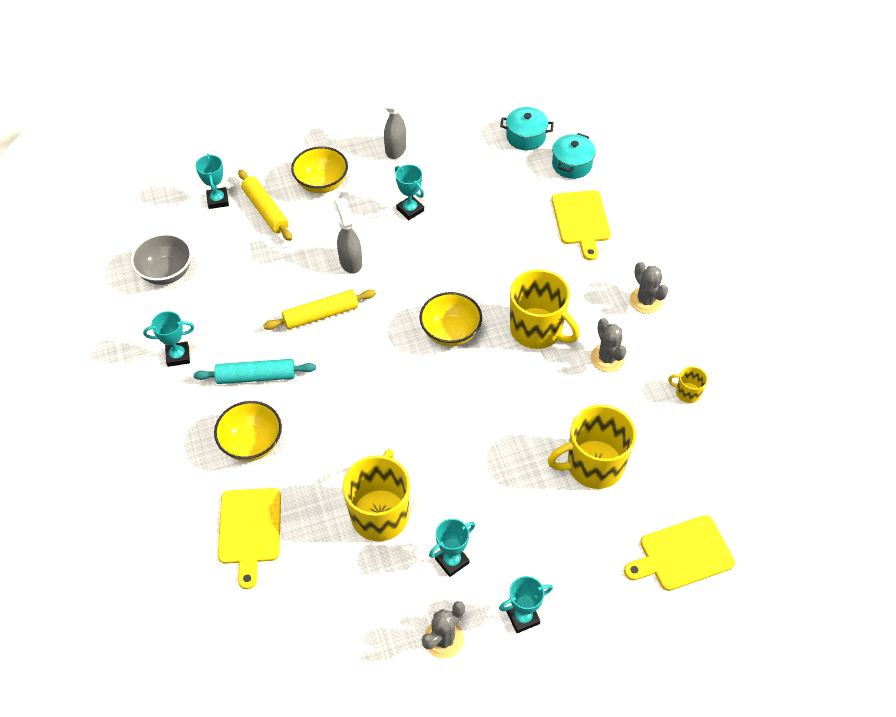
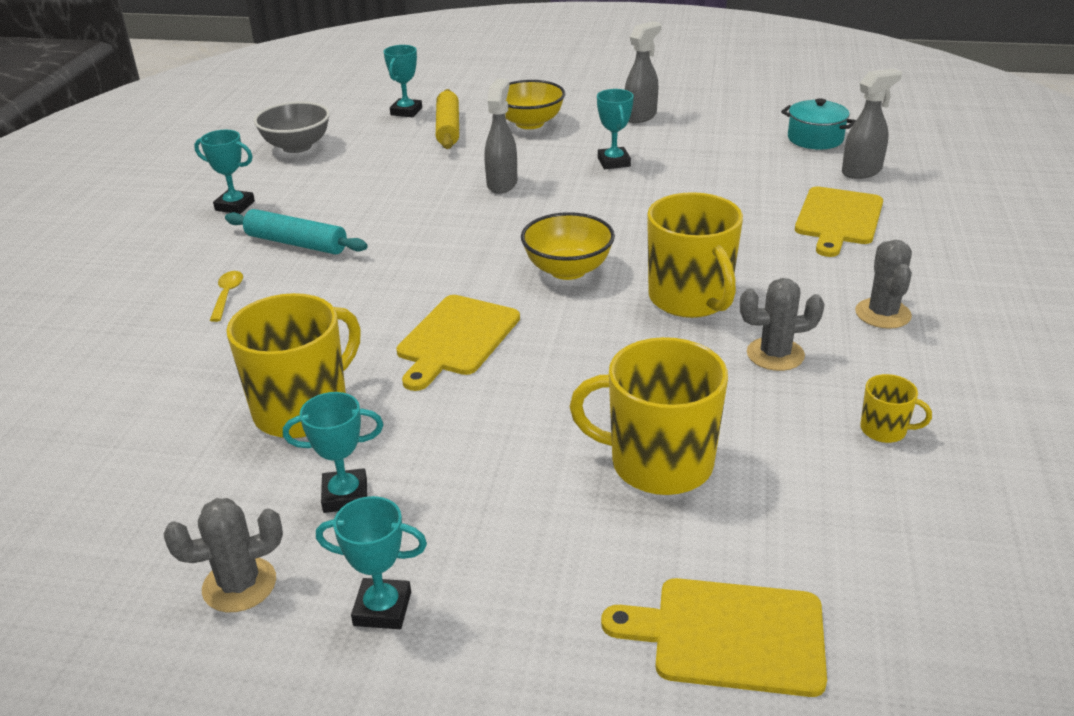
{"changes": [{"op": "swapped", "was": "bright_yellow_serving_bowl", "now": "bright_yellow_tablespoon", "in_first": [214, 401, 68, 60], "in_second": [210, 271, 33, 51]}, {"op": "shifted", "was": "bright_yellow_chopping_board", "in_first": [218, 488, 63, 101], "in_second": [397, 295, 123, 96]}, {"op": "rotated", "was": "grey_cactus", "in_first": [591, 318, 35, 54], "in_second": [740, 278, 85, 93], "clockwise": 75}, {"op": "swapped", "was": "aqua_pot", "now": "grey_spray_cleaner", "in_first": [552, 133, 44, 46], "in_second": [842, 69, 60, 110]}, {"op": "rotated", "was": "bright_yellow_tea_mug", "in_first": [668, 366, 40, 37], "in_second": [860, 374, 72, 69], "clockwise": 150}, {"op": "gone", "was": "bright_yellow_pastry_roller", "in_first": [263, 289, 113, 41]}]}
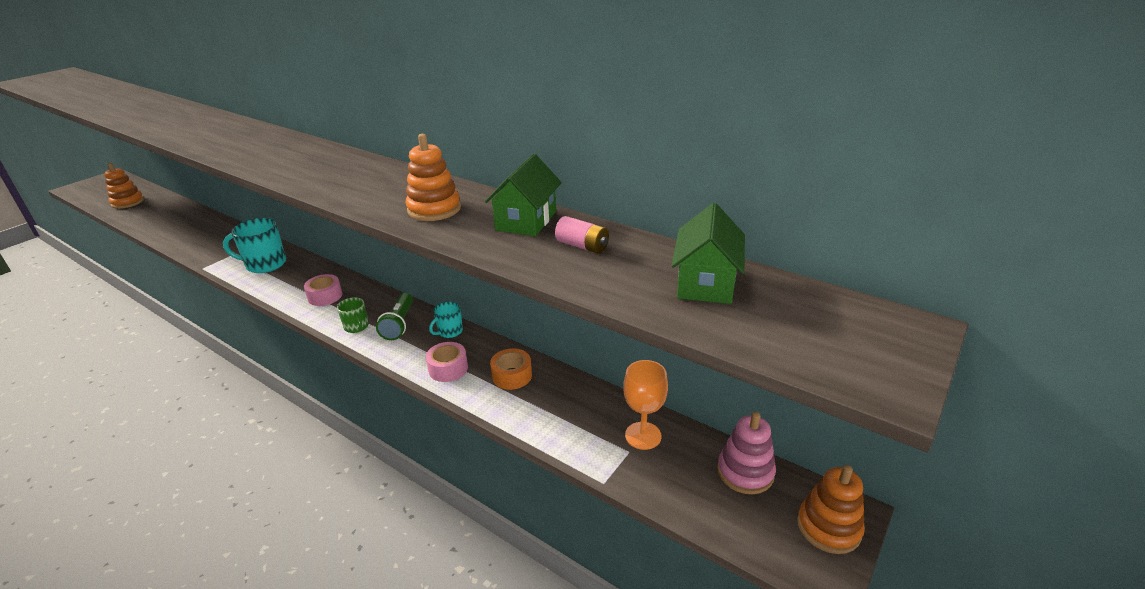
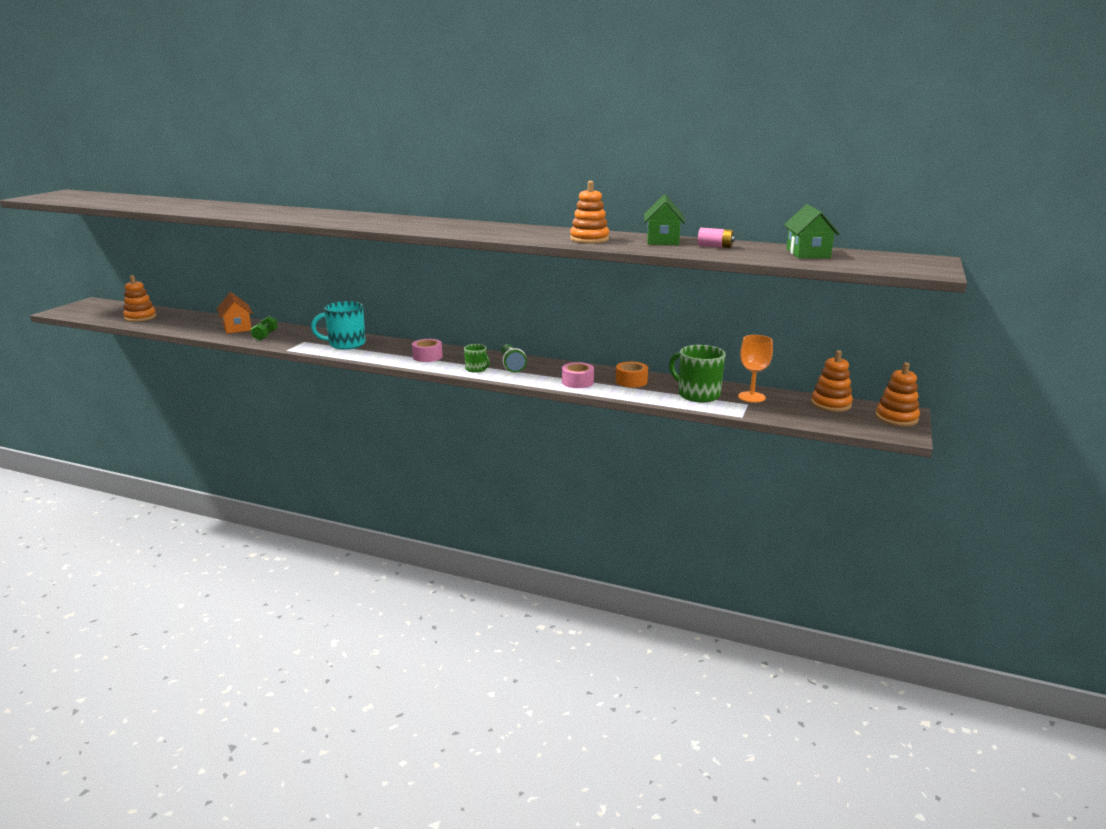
{"changes": [{"op": "new", "now": "orange-coloured_cottage", "in_second": [217, 292, 36, 42]}, {"op": "new", "now": "green_dumbbell", "in_second": [251, 316, 27, 25]}, {"op": "new", "now": "green_tea_mug", "in_second": [669, 345, 57, 57]}, {"op": "repainted", "was": "rosy_ring_stacker", "now": "orange-coloured_ring_stacker", "in_first": [717, 412, 59, 82], "in_second": [811, 350, 42, 62]}, {"op": "gone", "was": "aqua_tea_mug", "in_first": [429, 302, 34, 36]}]}
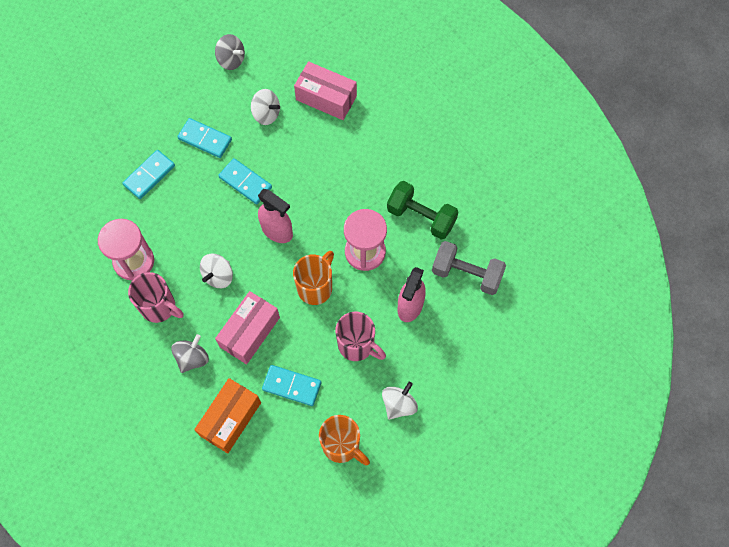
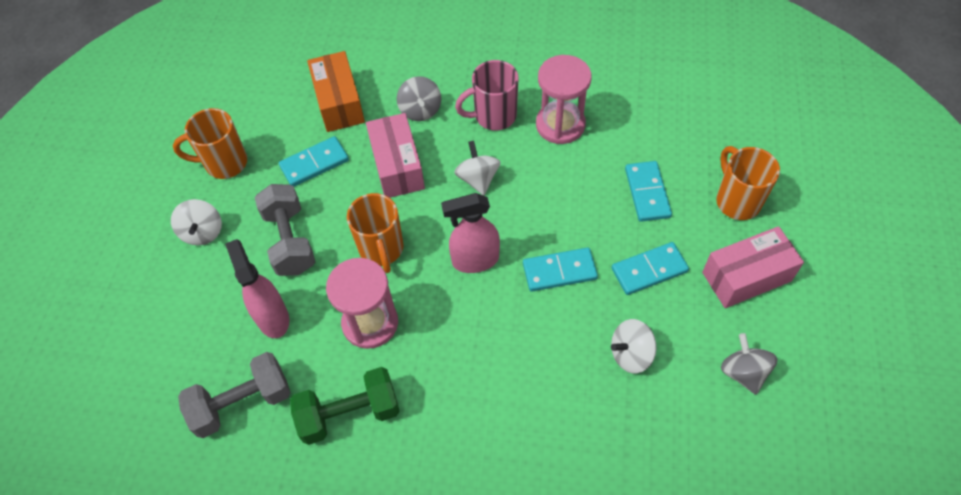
{"changes": [{"op": "swapped", "was": "rosy_tea_mug", "now": "grey_dumbbell", "in_first": [335, 311, 51, 50], "in_second": [255, 184, 60, 92]}, {"op": "shifted", "was": "rosy_package", "in_first": [294, 61, 63, 59], "in_second": [702, 226, 102, 82]}, {"op": "new", "now": "orange-coloured_tea_mug", "in_second": [716, 146, 64, 74]}, {"op": "rotated", "was": "grey_toy_top", "in_first": [215, 34, 30, 36], "in_second": [721, 333, 57, 62], "clockwise": 90}]}
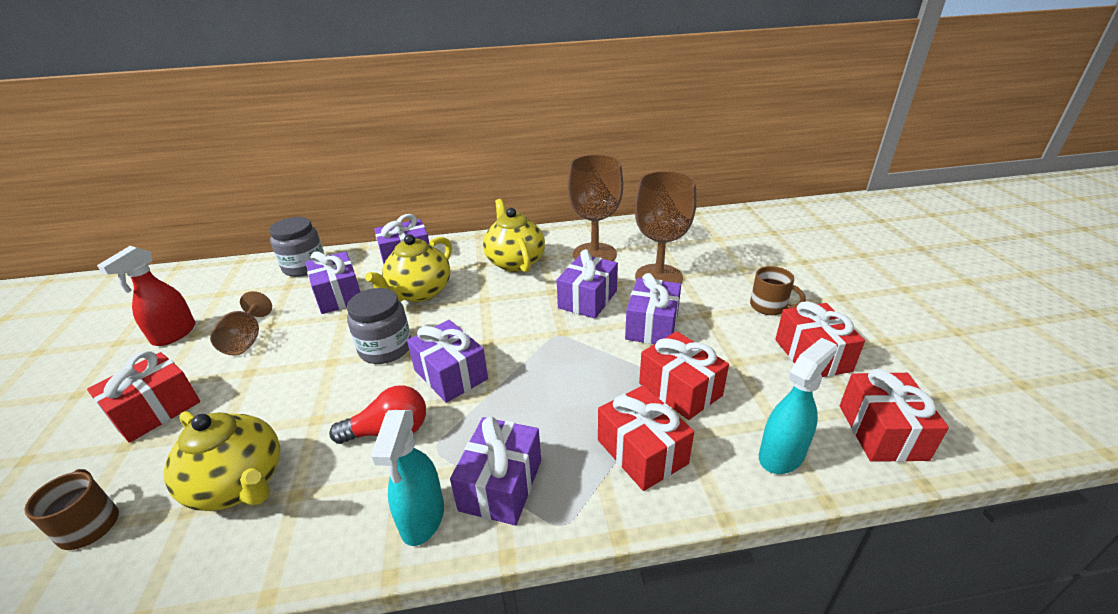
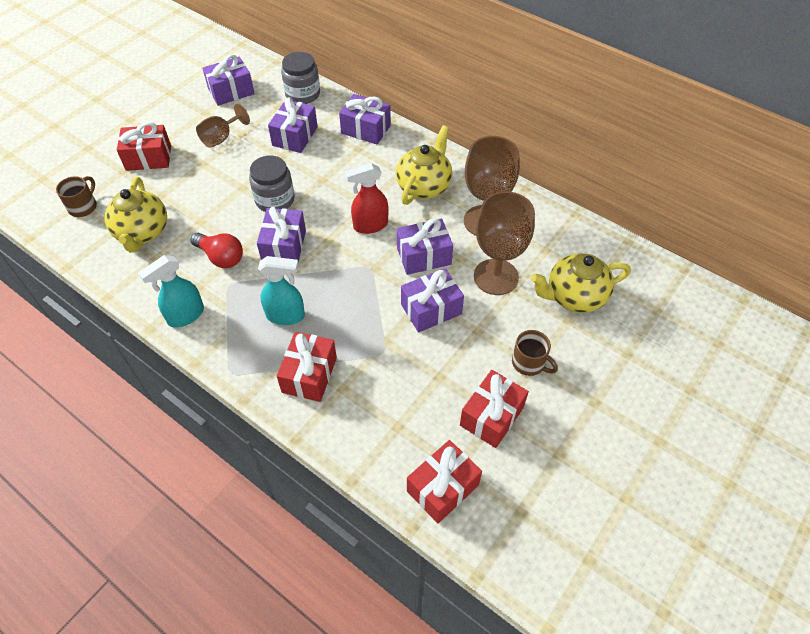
{"changes": [{"op": "shifted", "was": "violet_wrapped_gift", "in_first": [450, 416, 91, 109], "in_second": [202, 54, 53, 52]}, {"op": "shifted", "was": "aqua_spray_cleaner", "in_first": [759, 338, 78, 136], "in_second": [258, 256, 47, 69]}, {"op": "shifted", "was": "crimson_spray_cleaner", "in_first": [97, 246, 99, 100], "in_second": [345, 163, 44, 71]}, {"op": "rotated", "was": "russet_tea_mug", "in_first": [750, 266, 56, 49], "in_second": [512, 330, 46, 46], "clockwise": -45}, {"op": "shifted", "was": "bright_yellow_teapot", "in_first": [365, 234, 87, 68], "in_second": [531, 253, 100, 60]}, {"op": "gone", "was": "crimson_wrapped_gift", "in_first": [639, 331, 90, 89]}]}
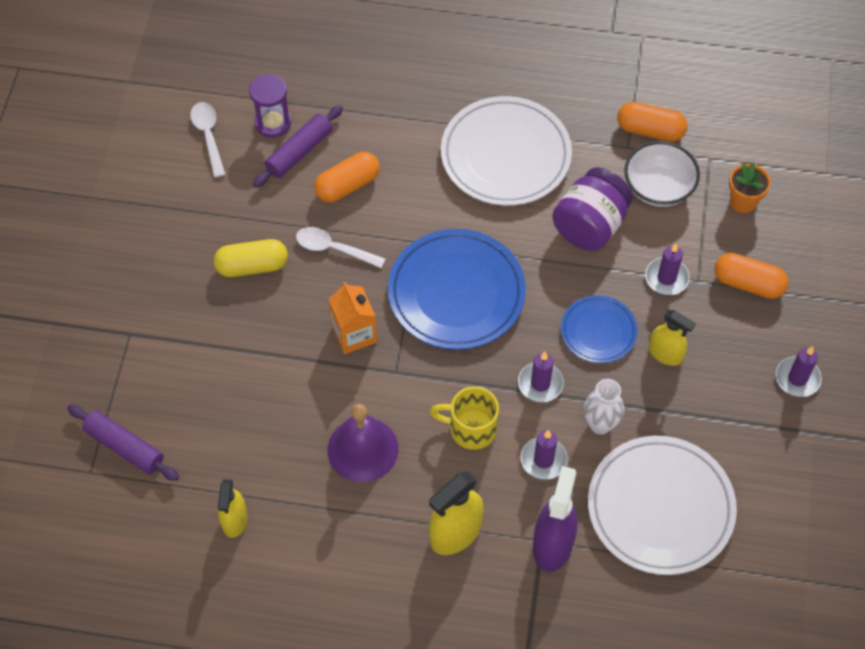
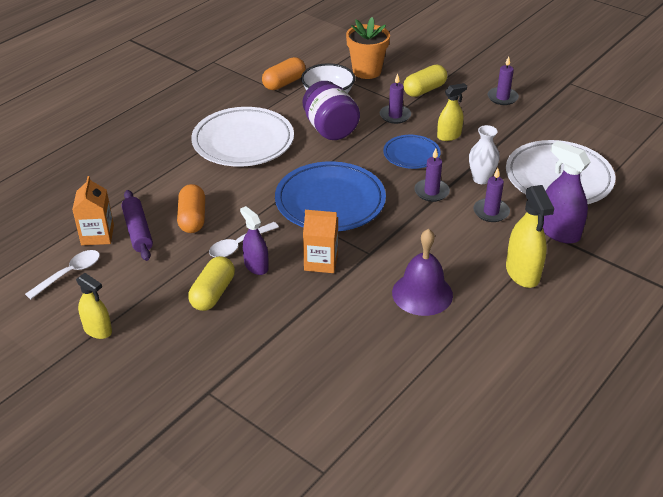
{"changes": [{"op": "rotated", "was": "snow-white_tablespoon", "in_first": [190, 102, 36, 75], "in_second": [25, 250, 75, 49], "clockwise": 120}, {"op": "swapped", "was": "violet_hourglass", "now": "orange-coloured_juice_carton", "in_first": [249, 74, 42, 64], "in_second": [72, 176, 42, 69]}, {"op": "shifted", "was": "bright_yellow_spray_cleaner", "in_first": [218, 479, 29, 59], "in_second": [76, 273, 36, 66]}, {"op": "new", "now": "violet_spray_cleaner", "in_second": [240, 206, 29, 69]}, {"op": "scaled", "was": "orange-coloured_potted_plant", "in_first": [729, 163, 42, 50], "in_second": [346, 17, 44, 62], "ratio": 1.55}, {"op": "repainted", "was": "orange-coloured_pill_shape", "now": "bright_yellow_pill_shape", "in_first": [714, 253, 75, 46], "in_second": [403, 65, 44, 32]}, {"op": "gone", "was": "violet_pastry_roller", "in_first": [67, 405, 112, 76]}, {"op": "gone", "was": "bright_yellow_tea_mug", "in_first": [430, 386, 69, 64]}]}
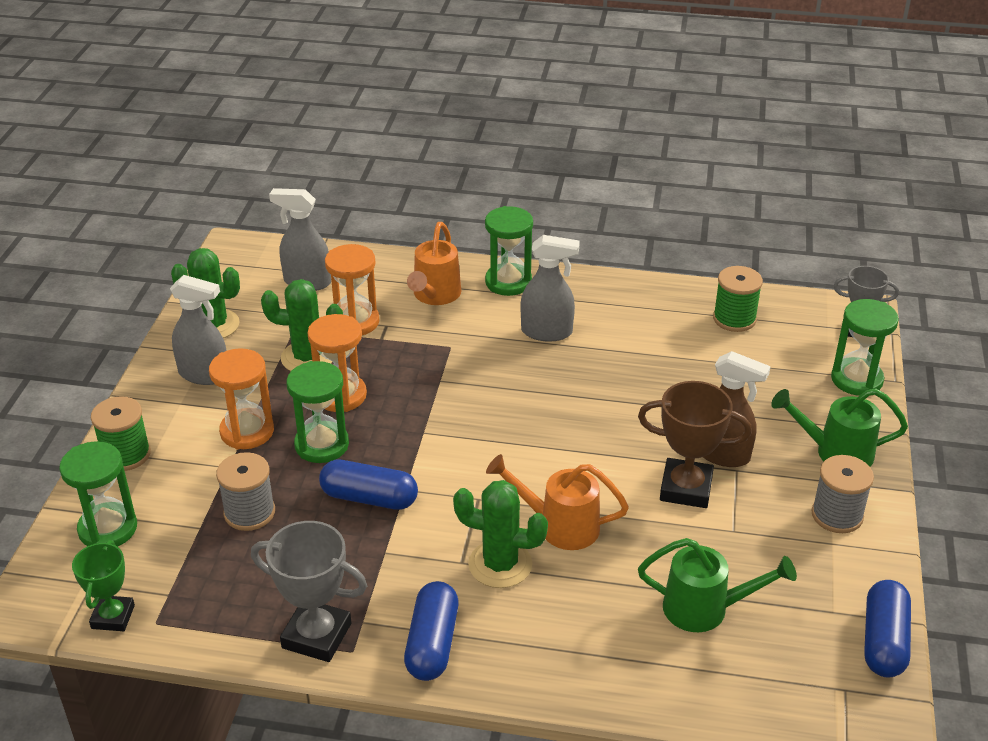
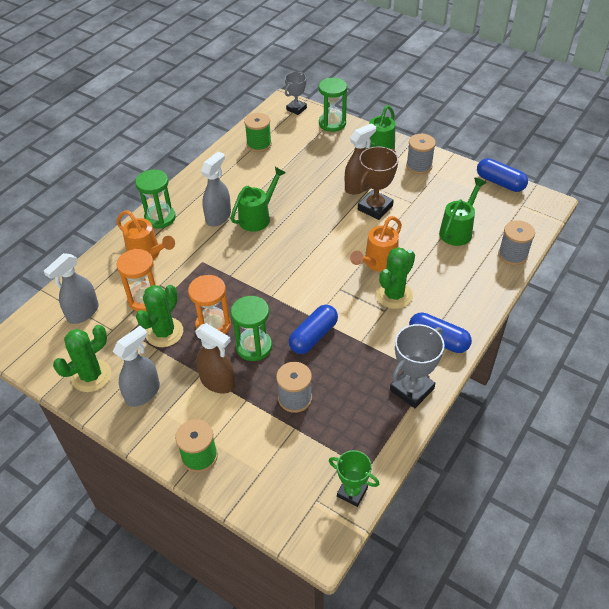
{"changes": [{"op": "swapped", "was": "orange-coloured_hourglass", "now": "russet_spray_cleaner", "in_first": [209, 348, 65, 102], "in_second": [195, 323, 40, 71]}, {"op": "new", "now": "green_sprinkling_can", "in_second": [231, 167, 55, 65]}, {"op": "new", "now": "grey_spool", "in_second": [498, 220, 37, 45]}, {"op": "gone", "was": "green_hourglass", "in_first": [59, 441, 78, 106]}]}
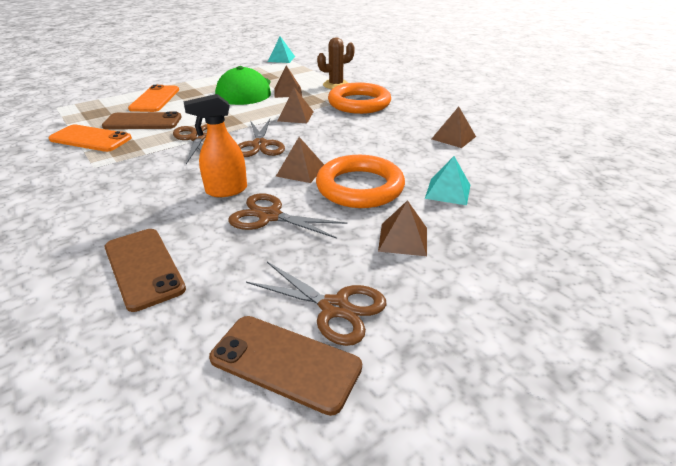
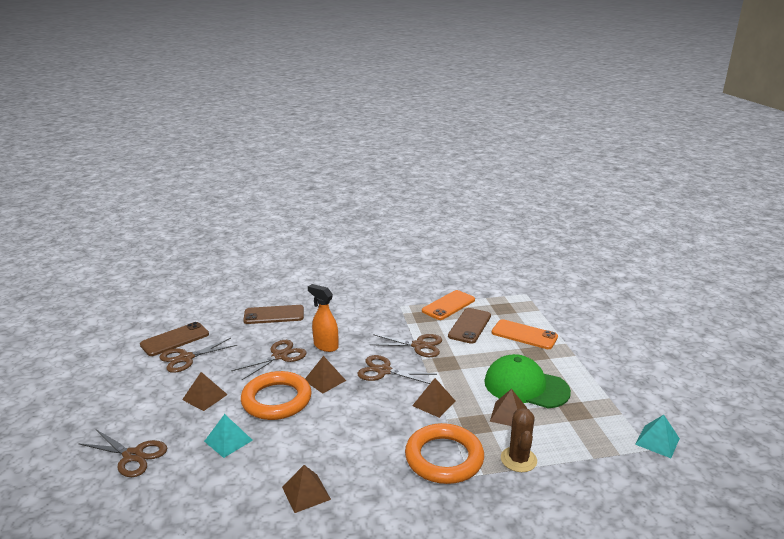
{"changes": [{"op": "new", "now": "russet_pair_of_scissors", "in_second": [78, 430, 90, 47]}, {"op": "rotated", "was": "orange-coloured_spray_cleaner", "in_first": [183, 94, 64, 103], "in_second": [308, 284, 30, 68], "clockwise": -60}]}
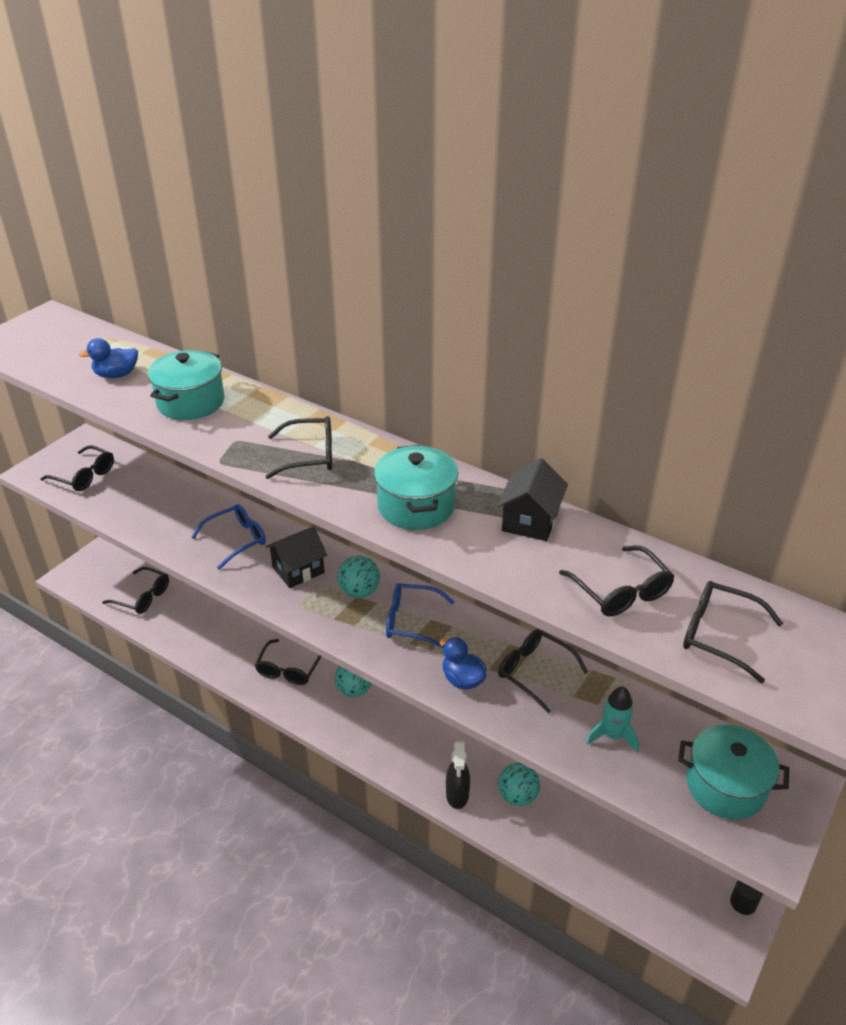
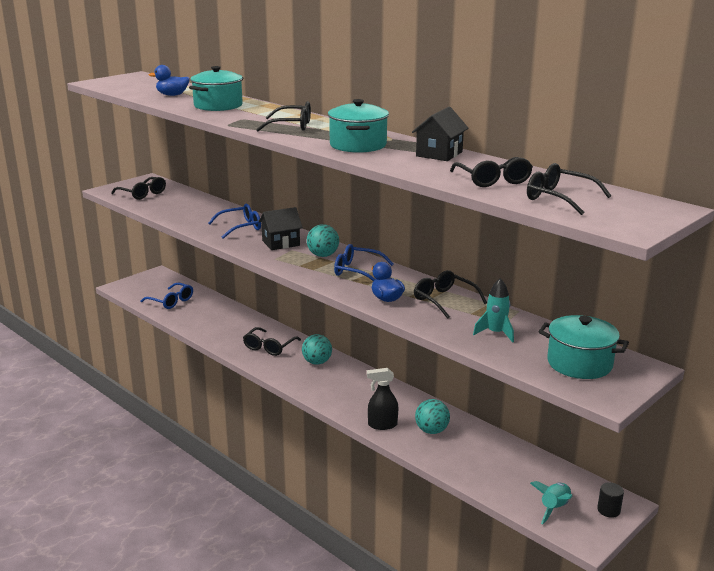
{"changes": [{"op": "repainted", "was": "ebony_eyeglasses", "now": "royal_blue_eyeglasses", "in_first": [102, 567, 67, 47], "in_second": [140, 283, 53, 26]}, {"op": "rotated", "was": "ebony_spray_cleaner", "in_first": [446, 741, 24, 68], "in_second": [367, 368, 31, 62], "clockwise": 75}, {"op": "new", "now": "aqua_rocket", "in_second": [530, 481, 43, 43]}]}
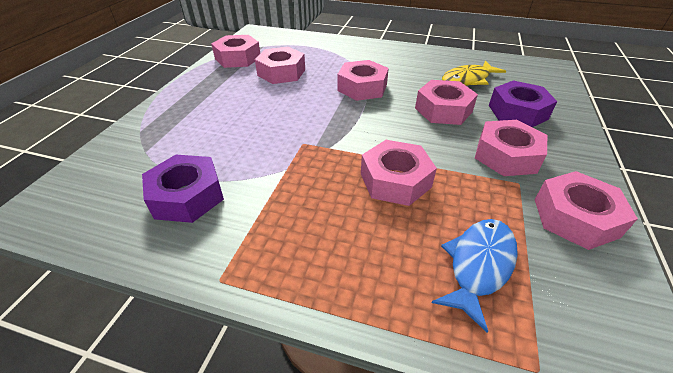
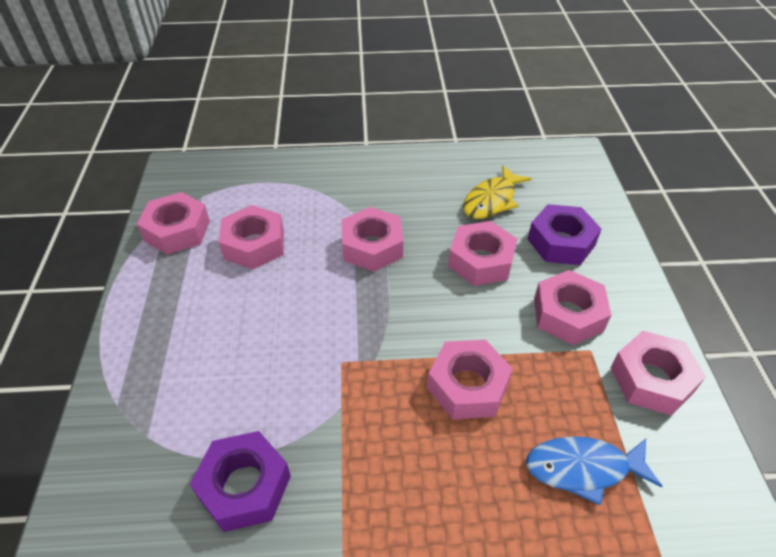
{"changes": [{"op": "rotated", "was": "royal_blue_toy_fish", "in_first": [431, 219, 87, 114], "in_second": [526, 436, 136, 69], "clockwise": -105}]}
